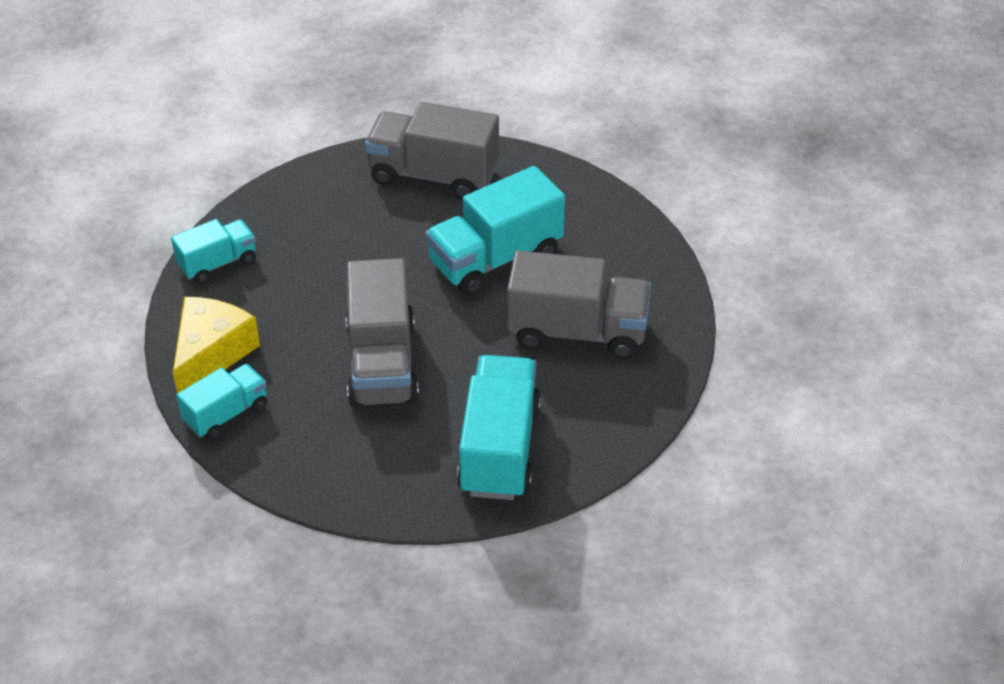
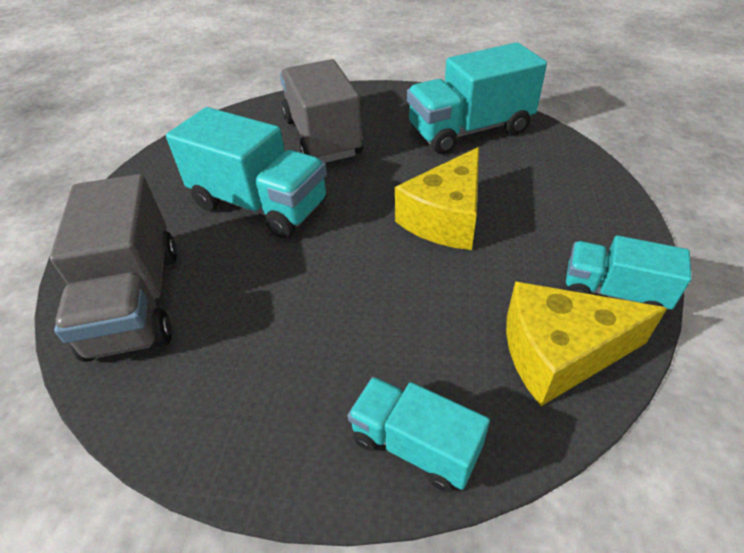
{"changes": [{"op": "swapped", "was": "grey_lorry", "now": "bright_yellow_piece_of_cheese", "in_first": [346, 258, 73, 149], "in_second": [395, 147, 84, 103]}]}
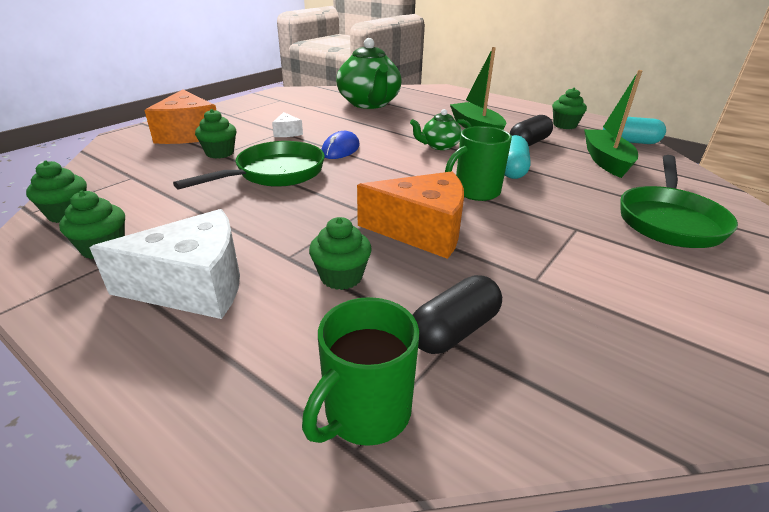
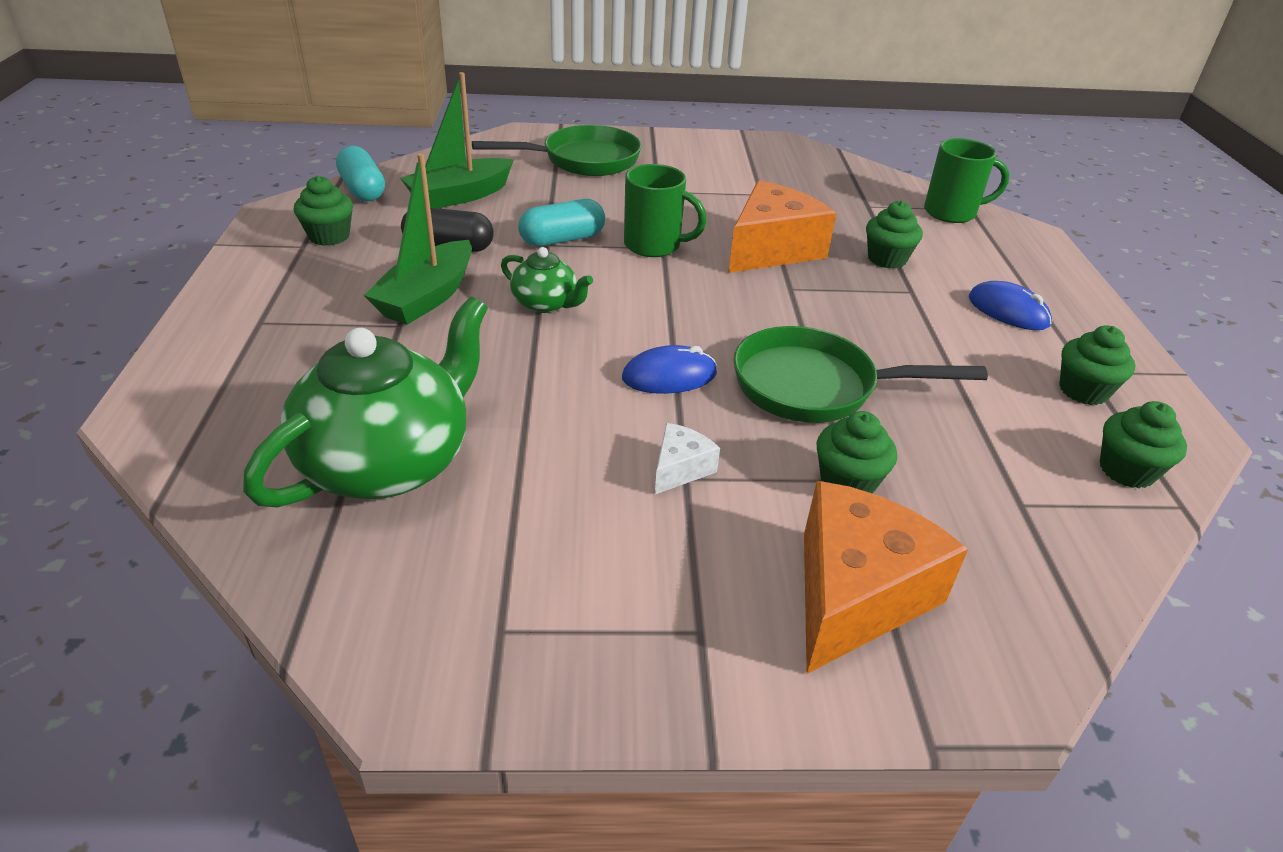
{"changes": [{"op": "rotated", "was": "orange-coloured_piece_of_cheese", "in_first": [357, 171, 107, 88], "in_second": [728, 180, 108, 93], "clockwise": 75}, {"op": "swapped", "was": "snow-white_piece_of_cheese", "now": "royal_blue_PC_mouse", "in_first": [89, 209, 151, 110], "in_second": [969, 281, 83, 49]}, {"op": "gone", "was": "ebony_pill_shape", "in_first": [413, 275, 89, 79]}]}
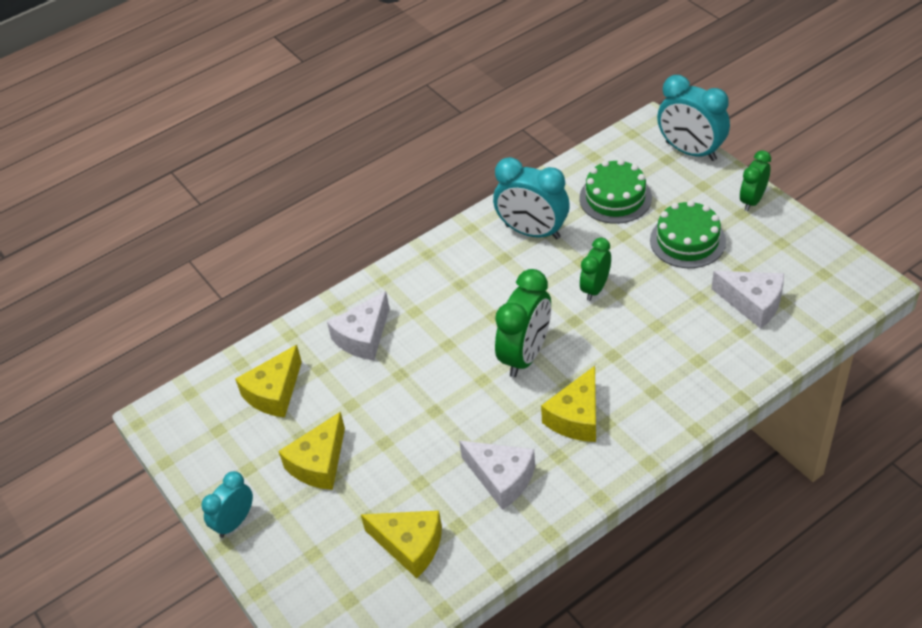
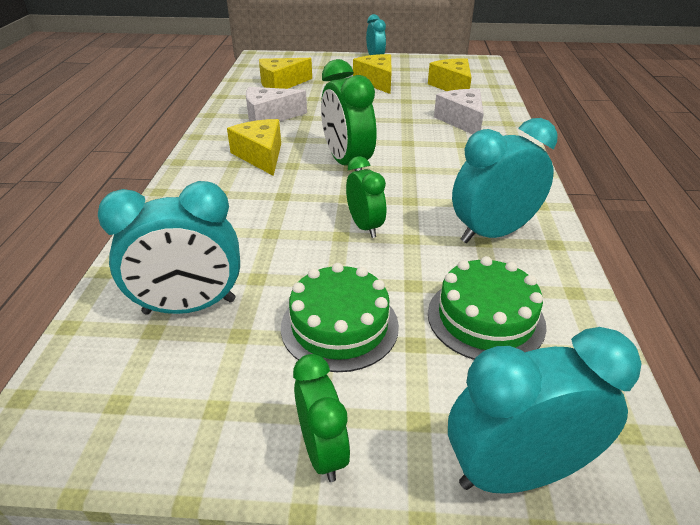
{"changes": [{"op": "swapped", "was": "snow-white_piece_of_cheese", "now": "aqua_alarm_clock", "in_first": [712, 271, 72, 58], "in_second": [98, 181, 142, 134]}]}
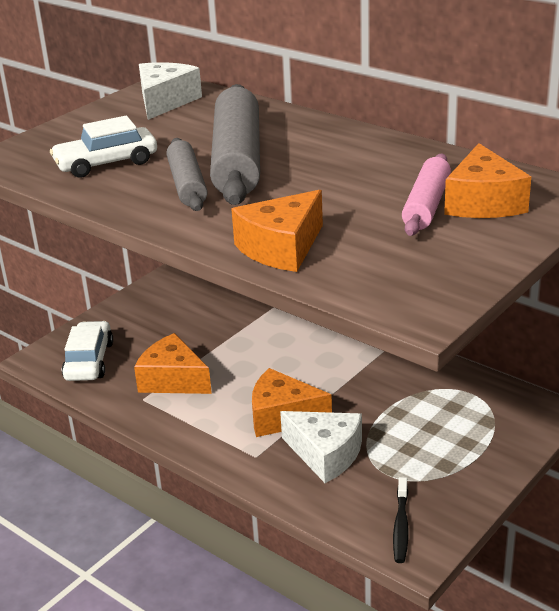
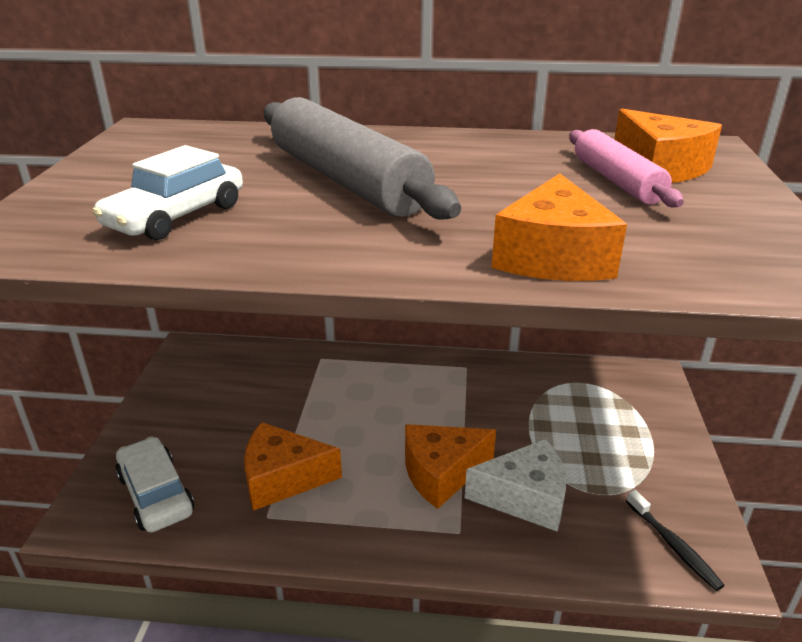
{"changes": [{"op": "gone", "was": "snow-white_piece_of_cheese", "in_first": [139, 62, 63, 58]}, {"op": "gone", "was": "grey_pastry_roller", "in_first": [166, 138, 41, 73]}]}
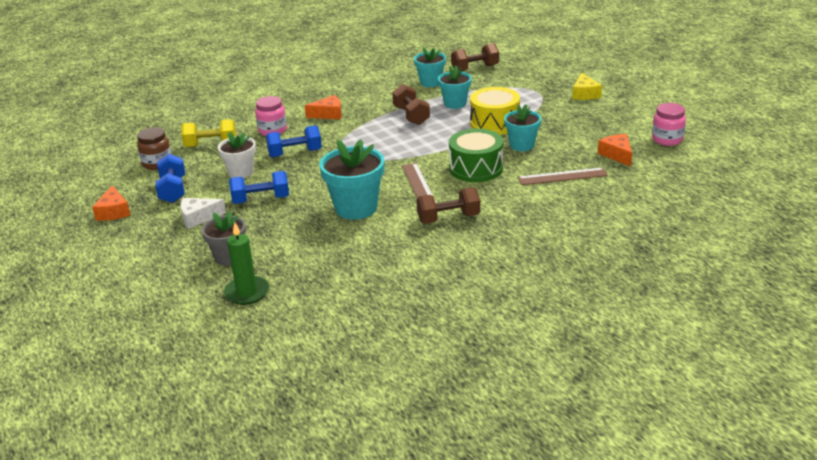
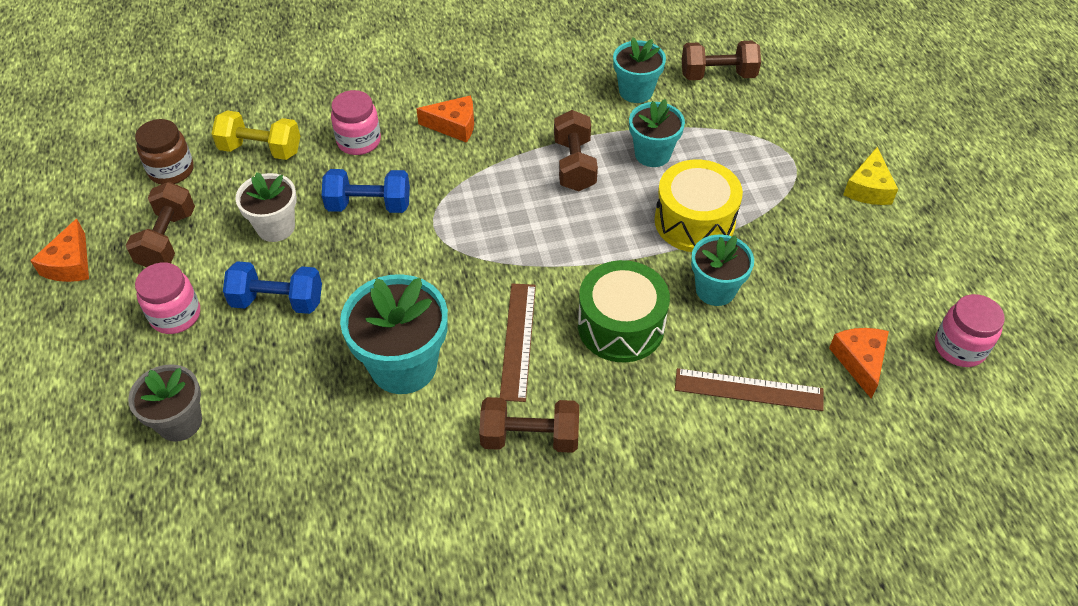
{"changes": [{"op": "repainted", "was": "royal_blue_dumbbell", "now": "russet_dumbbell", "in_first": [155, 154, 30, 49], "in_second": [126, 182, 69, 85]}, {"op": "swapped", "was": "snow-white_piece_of_cheese", "now": "rosy_jar", "in_first": [180, 198, 46, 31], "in_second": [135, 262, 65, 72]}, {"op": "gone", "was": "green_pillar_candle", "in_first": [224, 222, 45, 83]}]}
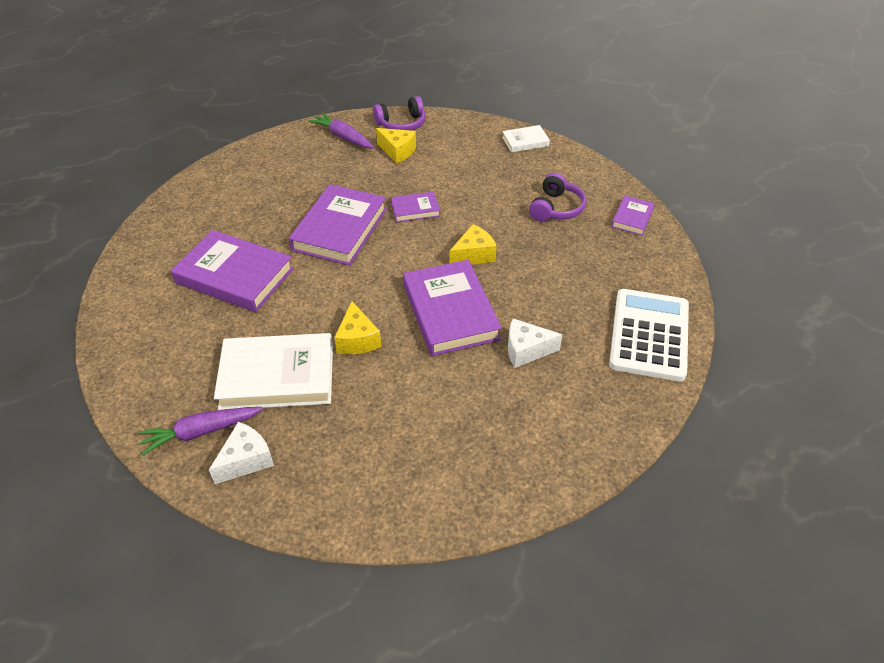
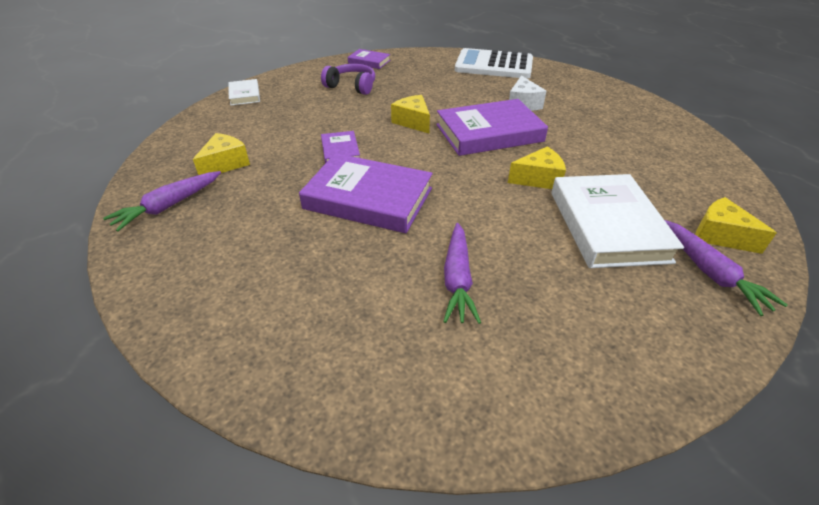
{"changes": [{"op": "swapped", "was": "violet_hardback", "now": "violet_toy_carrot", "in_first": [171, 230, 123, 82], "in_second": [443, 223, 38, 101]}, {"op": "repainted", "was": "snow-white_piece_of_cheese", "now": "bright_yellow_piece_of_cheese", "in_first": [209, 422, 65, 62], "in_second": [695, 197, 82, 57]}, {"op": "gone", "was": "violet_headphones", "in_first": [373, 96, 52, 35]}]}
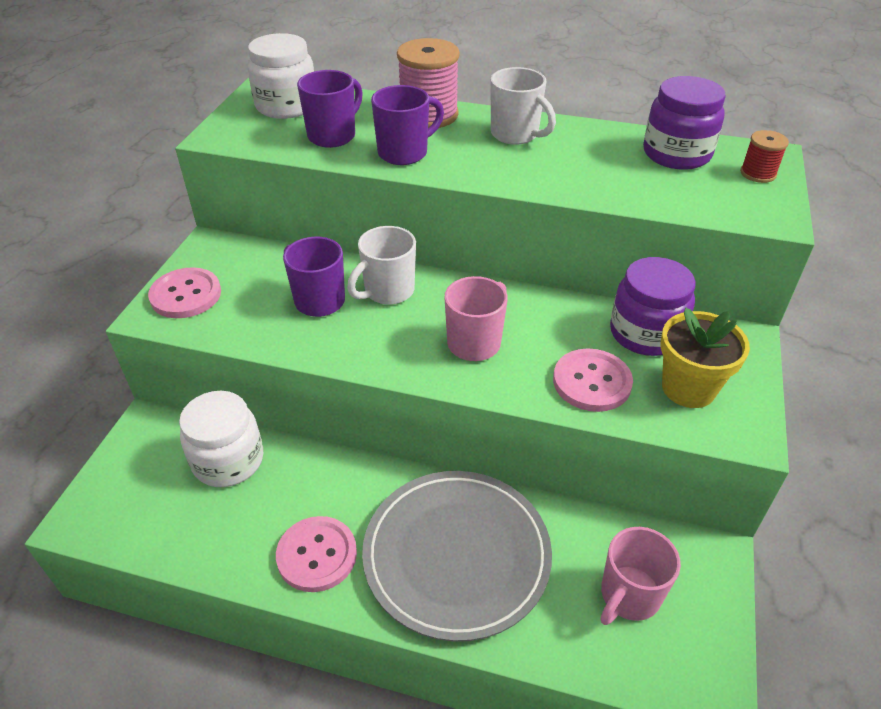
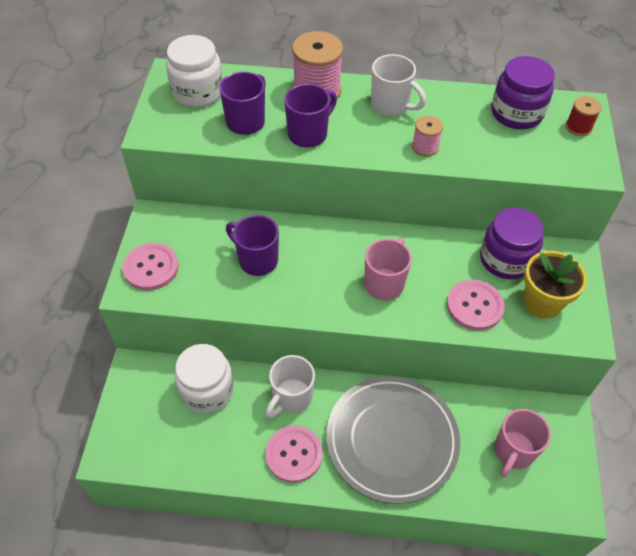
{"changes": [{"op": "shifted", "was": "snow-white_tea_mug", "in_first": [347, 226, 69, 79], "in_second": [266, 355, 49, 64]}, {"op": "new", "now": "rosy_spool", "in_second": [412, 115, 31, 41]}]}
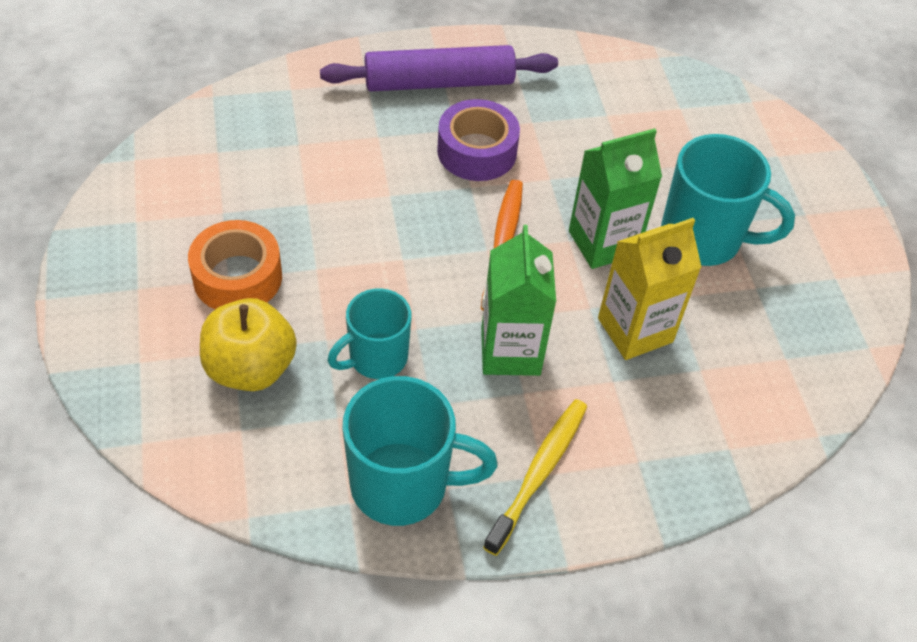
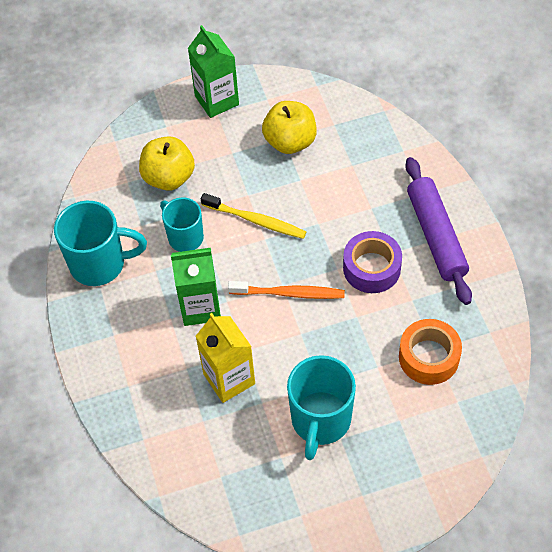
{"changes": [{"op": "rotated", "was": "aqua_tea_mug", "in_first": [342, 376, 156, 150], "in_second": [54, 201, 93, 85], "clockwise": -90}, {"op": "shifted", "was": "green_juice_carton", "in_first": [569, 128, 93, 141], "in_second": [188, 25, 51, 93]}, {"op": "shifted", "was": "bright_yellow_tooth_brush", "in_first": [483, 399, 104, 157], "in_second": [201, 193, 105, 46]}, {"op": "new", "now": "bright_yellow_apple_fruit", "in_second": [262, 101, 55, 53]}, {"op": "shifted", "was": "orange-coloured_sticky_tape", "in_first": [188, 220, 94, 89], "in_second": [399, 319, 63, 66]}]}
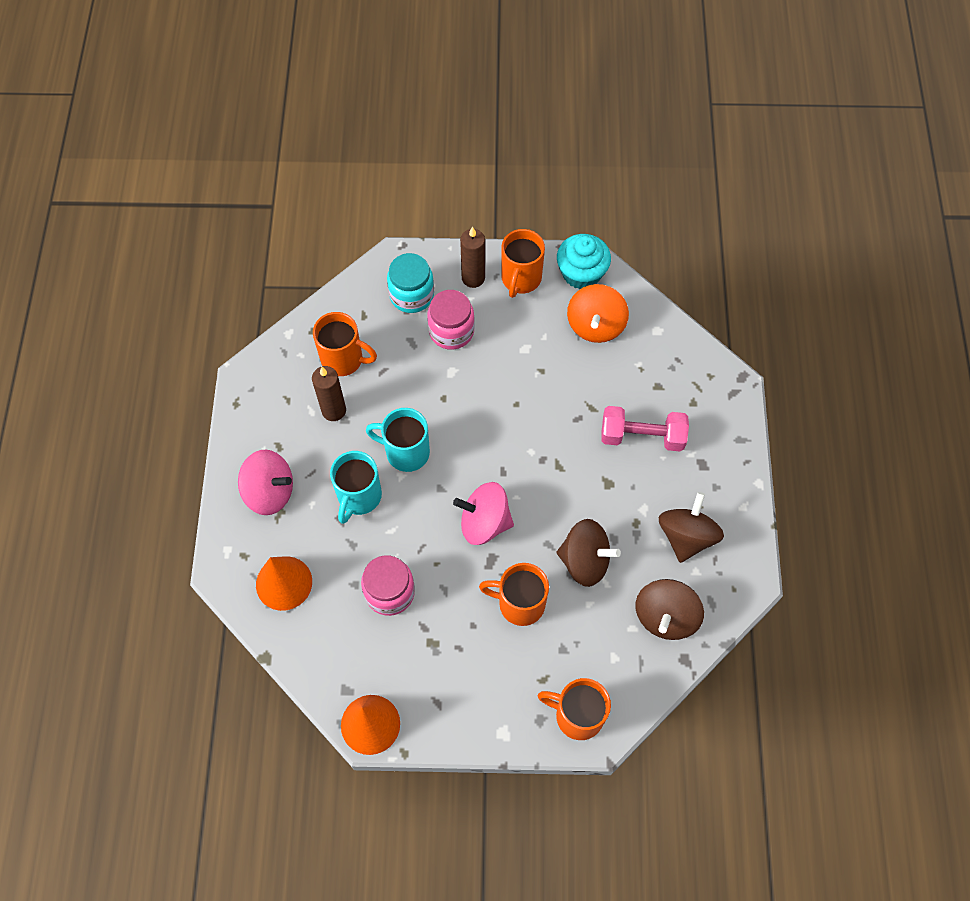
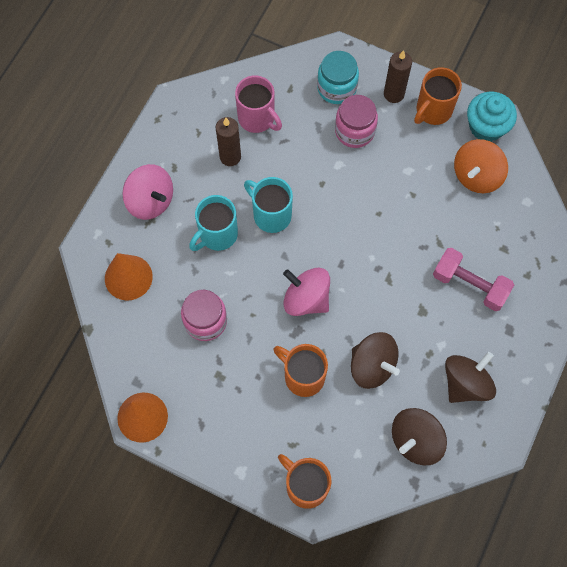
{"changes": [{"op": "repainted", "was": "orange-coloured_tea_mug", "now": "rosy_tea_mug", "in_first": [313, 312, 64, 64], "in_second": [235, 75, 47, 58]}]}
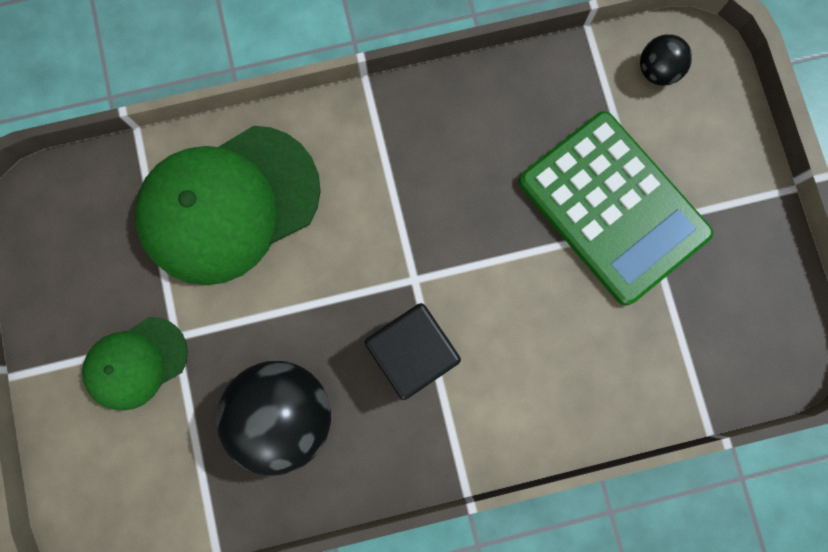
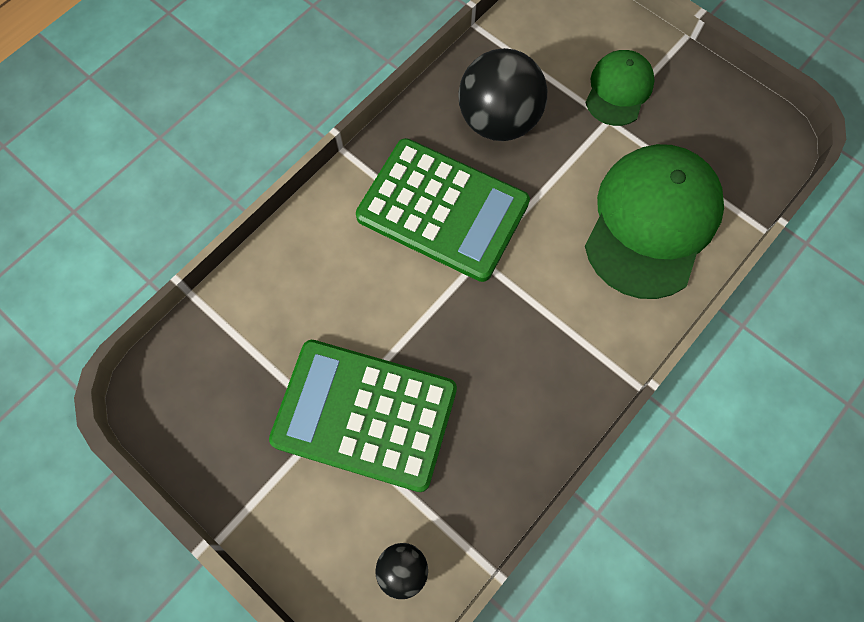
{"changes": [{"op": "swapped", "was": "ebony_solid_cube", "now": "green_calculator", "in_first": [364, 303, 97, 97], "in_second": [356, 138, 174, 144]}]}
